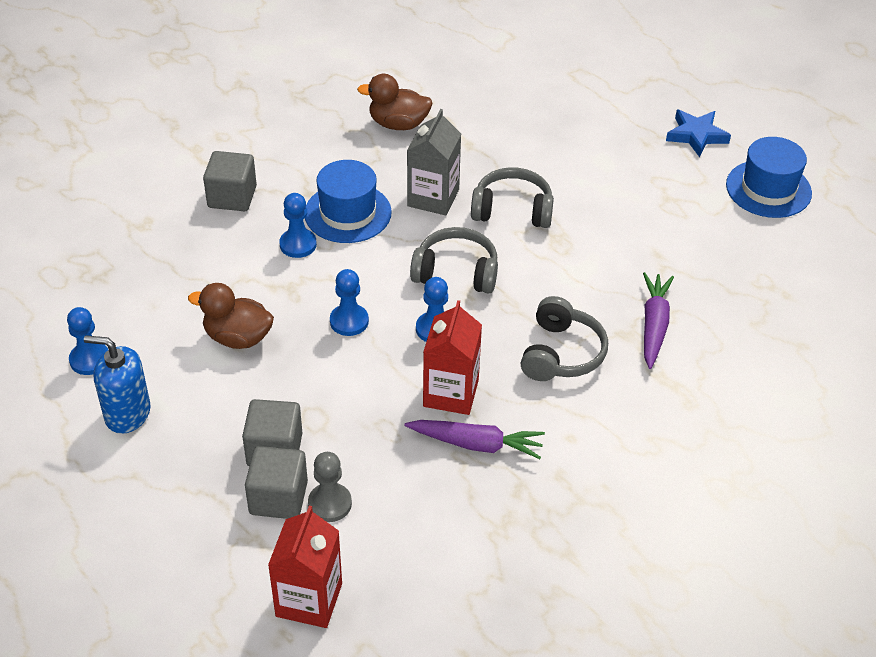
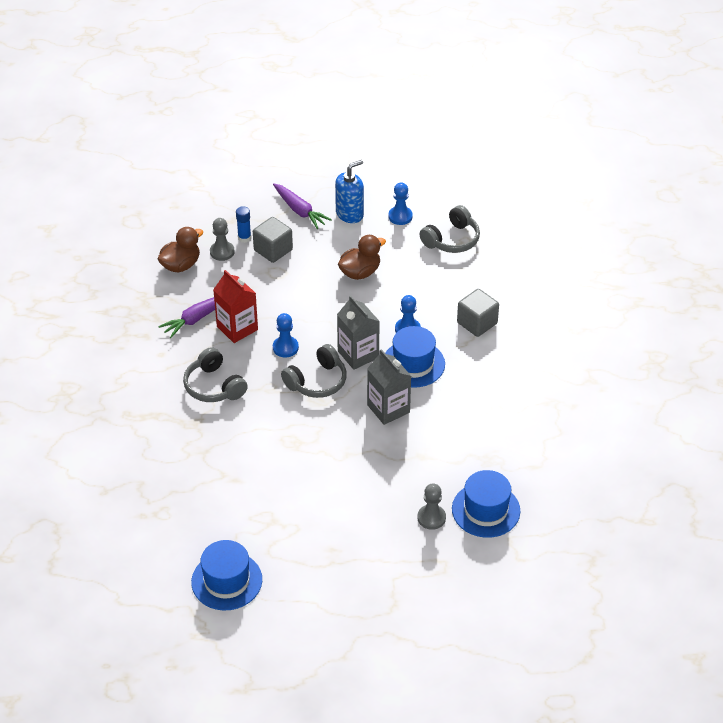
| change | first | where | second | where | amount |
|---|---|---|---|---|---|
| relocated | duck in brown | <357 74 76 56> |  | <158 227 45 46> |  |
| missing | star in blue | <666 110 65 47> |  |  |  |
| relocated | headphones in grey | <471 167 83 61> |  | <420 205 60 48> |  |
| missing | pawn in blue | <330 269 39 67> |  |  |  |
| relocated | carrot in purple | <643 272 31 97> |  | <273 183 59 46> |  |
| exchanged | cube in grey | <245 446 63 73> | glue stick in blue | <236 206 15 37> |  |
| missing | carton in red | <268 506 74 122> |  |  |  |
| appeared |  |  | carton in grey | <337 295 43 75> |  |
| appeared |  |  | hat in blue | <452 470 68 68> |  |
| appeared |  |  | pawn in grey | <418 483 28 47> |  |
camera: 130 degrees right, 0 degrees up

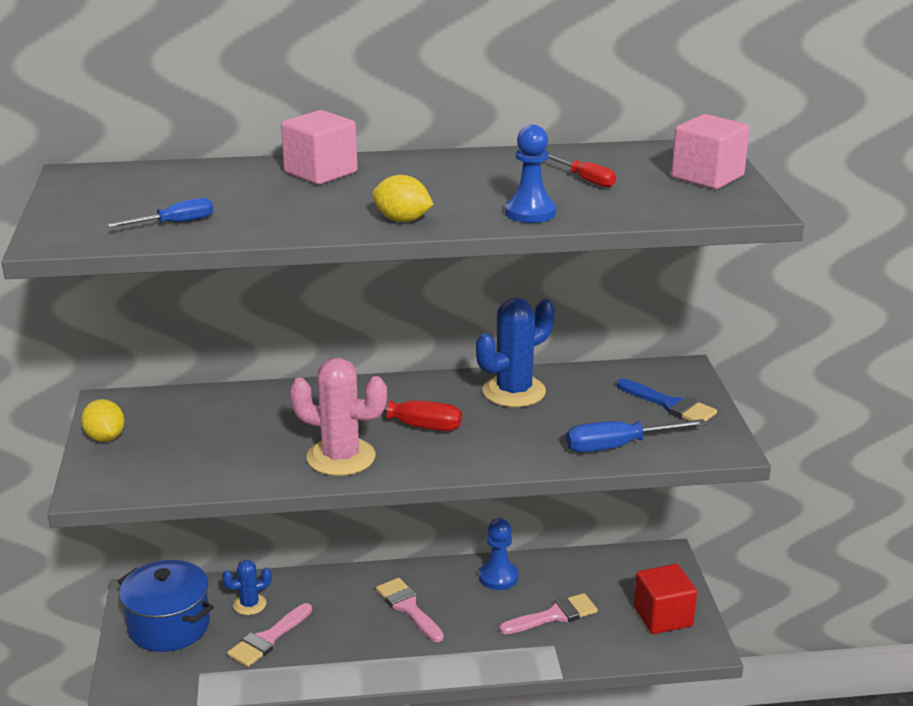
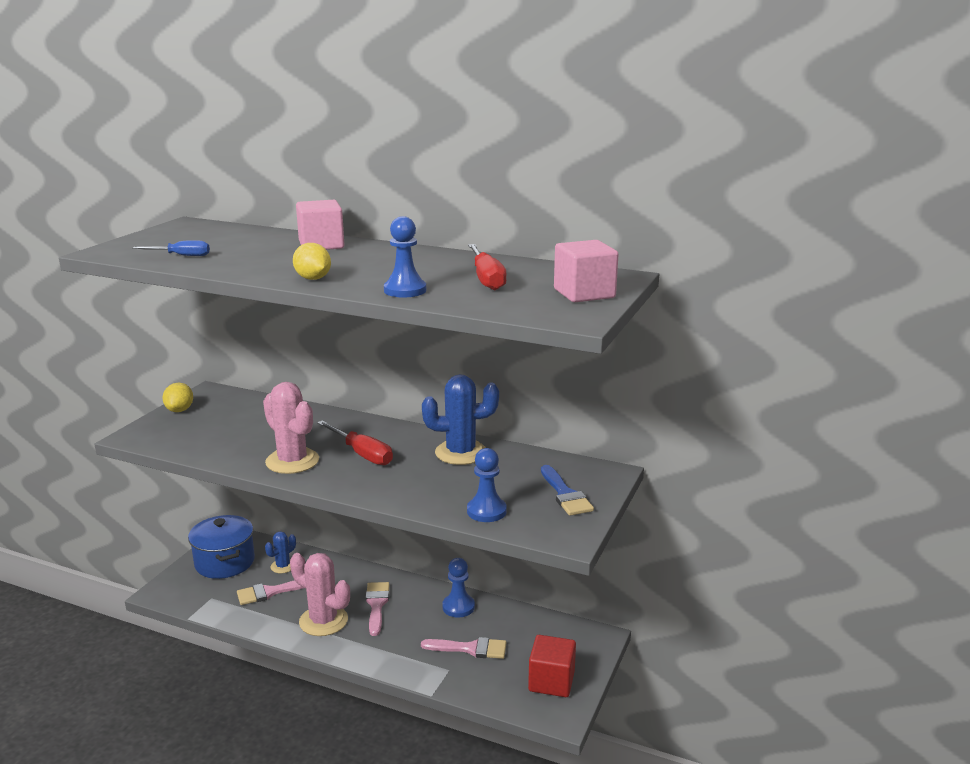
| change | first | where | second | where | amount |
|---|---|---|---|---|---|
| size | screwdriver in red | <549 155 67 33> |  | <468 244 39 46> | x1.57 |
| exchanged | screwdriver in blue | <566 419 141 34> | pawn in blue | <467 448 40 74> |  |
| spun | cactus in blue | <222 560 50 55> |  | <265 532 31 41> | 60 degrees counterclockwise |
| appeared |  |  | cactus in pink | <290 553 60 83> |  |
camera: 30 degrees right, 5 degrees down

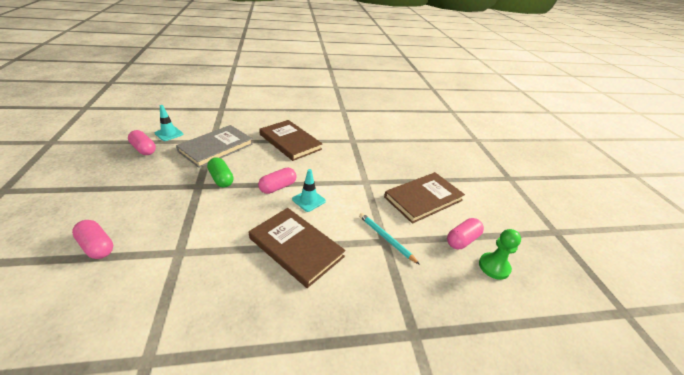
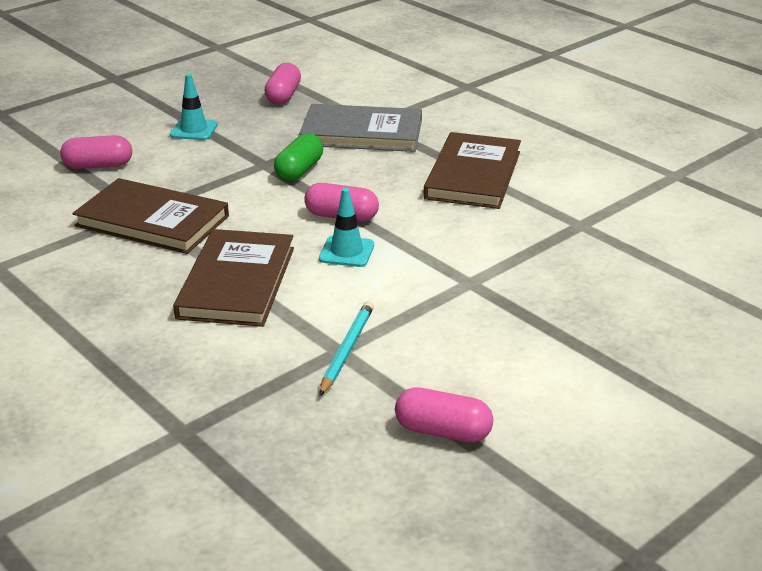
| change | first | where | second | where | amount |
|---|---|---|---|---|---|
| relocated | traffic cone in turquoise | <155 105 28 36> |  | <170 74 48 66> |  |
| relocated | book in brown | <384 172 81 52> |  | <72 178 157 76> |  |
| spun | capsule in pink | <72 220 41 39> |  | <60 135 72 34> | 75 degrees clockwise |
| missing | pawn in green | <479 229 42 51> |  |  |  |
camera: 60 degrees right, 5 degrees down

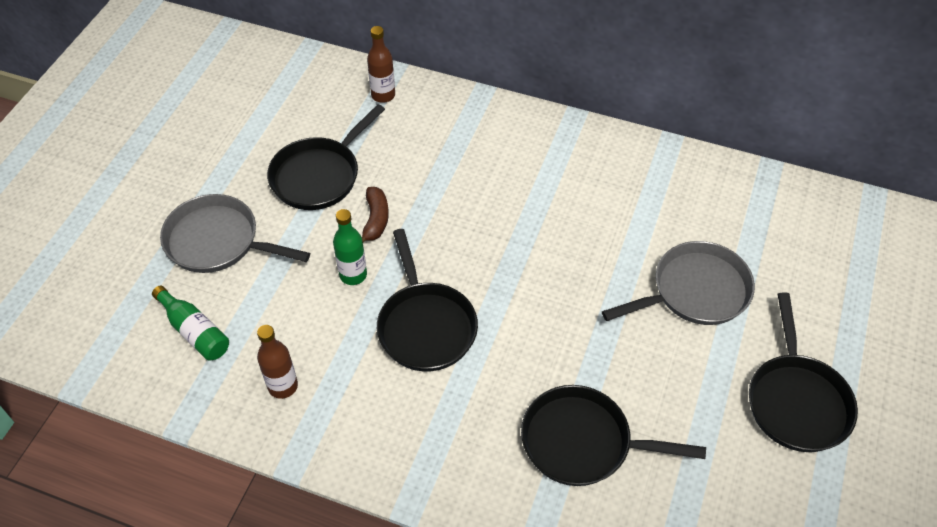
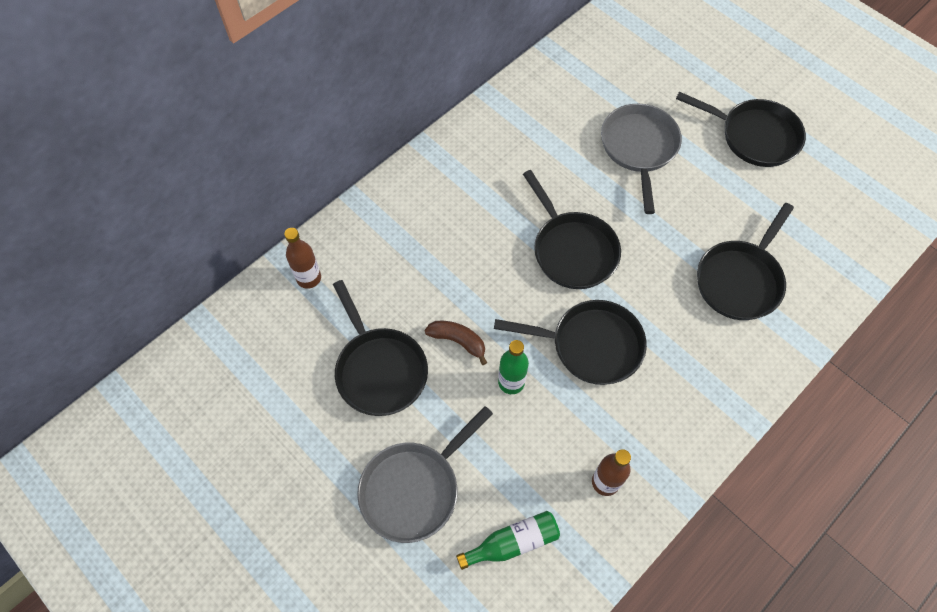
| change | first | where | second | where | amount |
|---|---|---|---|---|---|
| appeared |  |  | pan in black | <523 170 98 119> |  |
camera: 65 degrees left, 10 degrees up

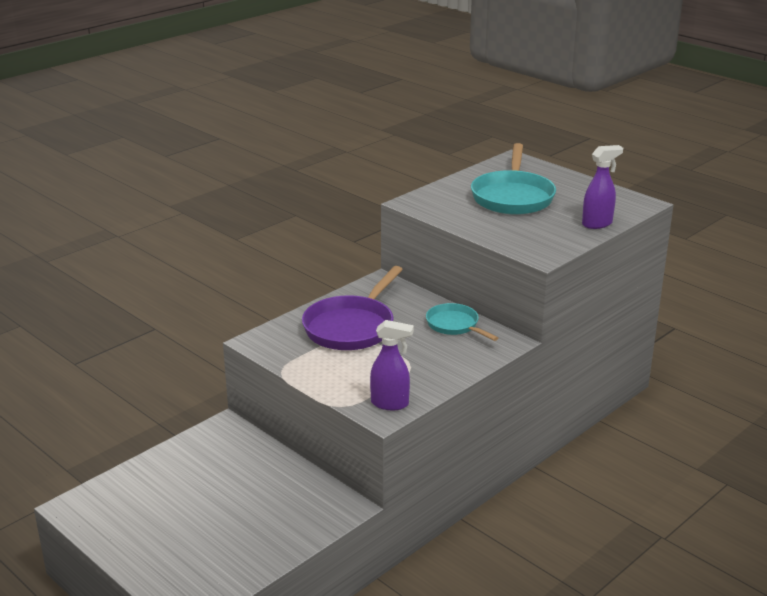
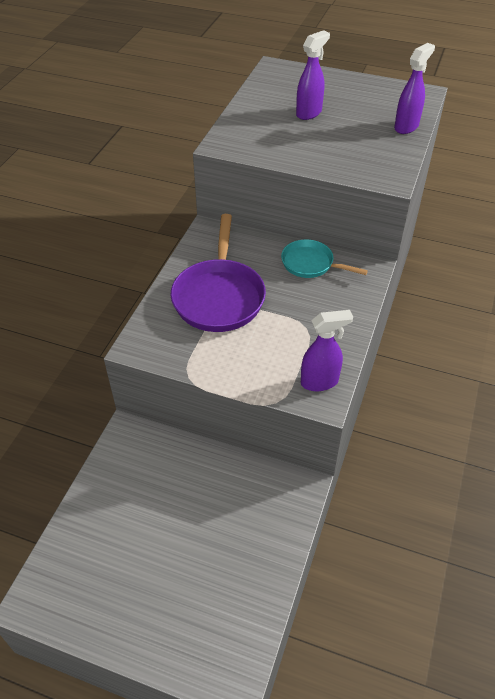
| change | first | where | second | where | amount |
|---|---|---|---|---|---|
| exchanged | pan in turquoise | <471 143 85 72> | spray bottle in purple | <296 30 34 90> |  |
camera: 25 degrees left, 20 degrees up

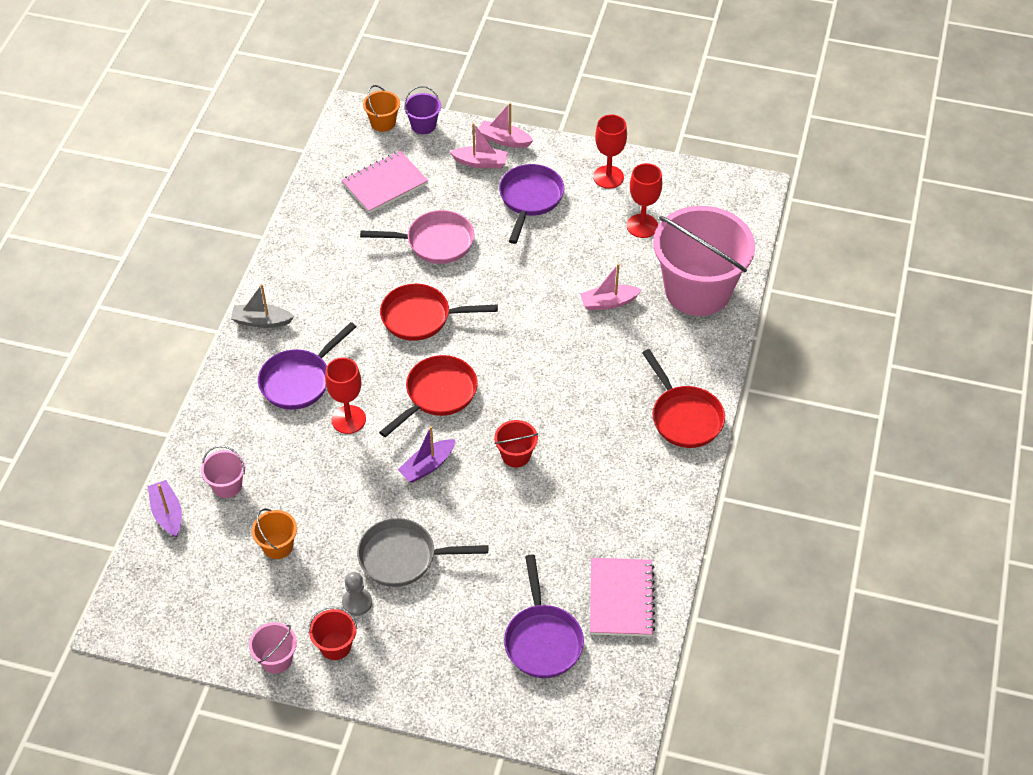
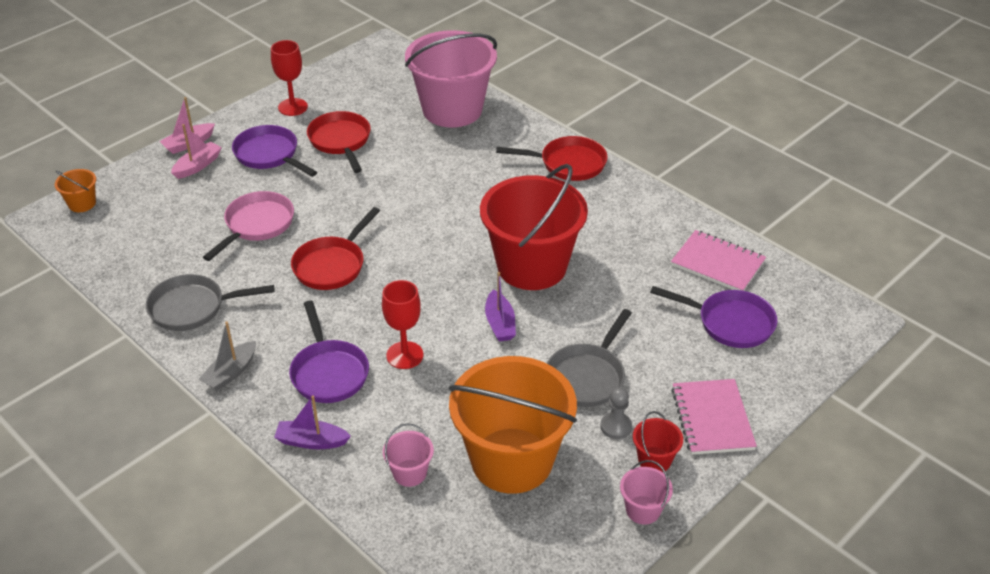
| change | first | where | second | where | amount |
|---|---|---|---|---|---|
| missing | bucket in purple | <404 86 37 48> |  |  |  |
| relocated | notebook in pink | <341 151 87 62> |  | <671 379 86 76> |  |
| missing | goblet in red | <627 163 35 75> |  |  |  |
| missing | boat in pink | <580 264 62 46> |  |  |  |
| relocated | pan in red | <379 355 99 82> |  | <307 111 64 62> |  |
| size | bucket in red | <494 420 44 48> |  | <480 164 108 126> | x2.46 |
| relocated | boat in purple | <148 480 34 57> |  | <274 395 77 54> |  |
| size | bucket in orange | <252 509 45 50> |  | <449 356 128 138> | x2.46 |
| appeared |  |  | pan in grey | <146 274 128 57> |  |
camera: 60 degrees left, 10 degrees down

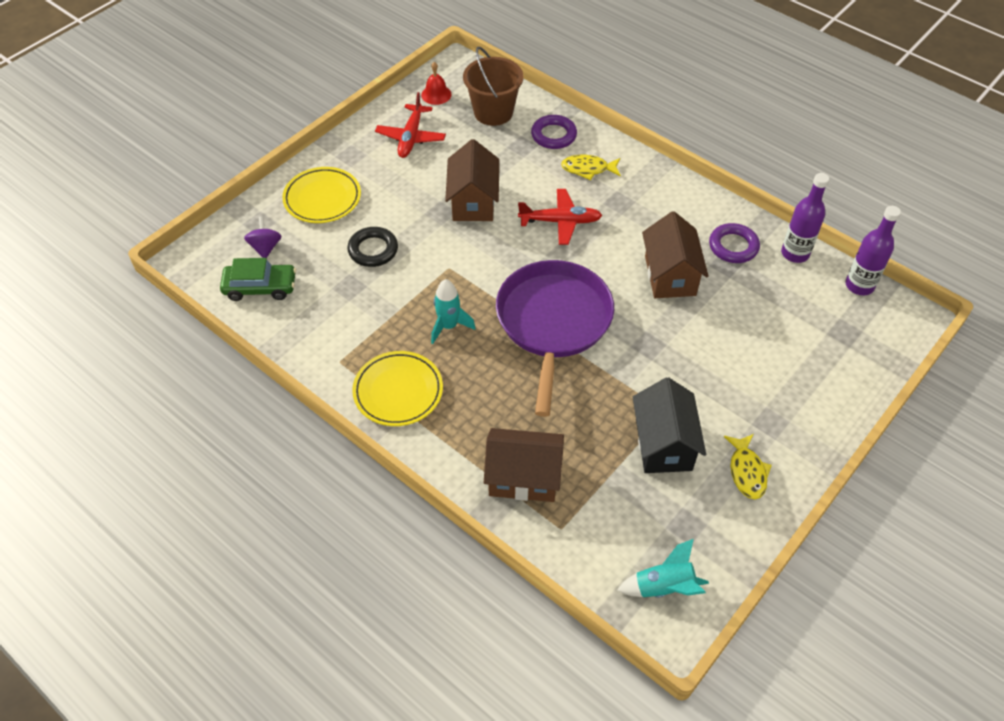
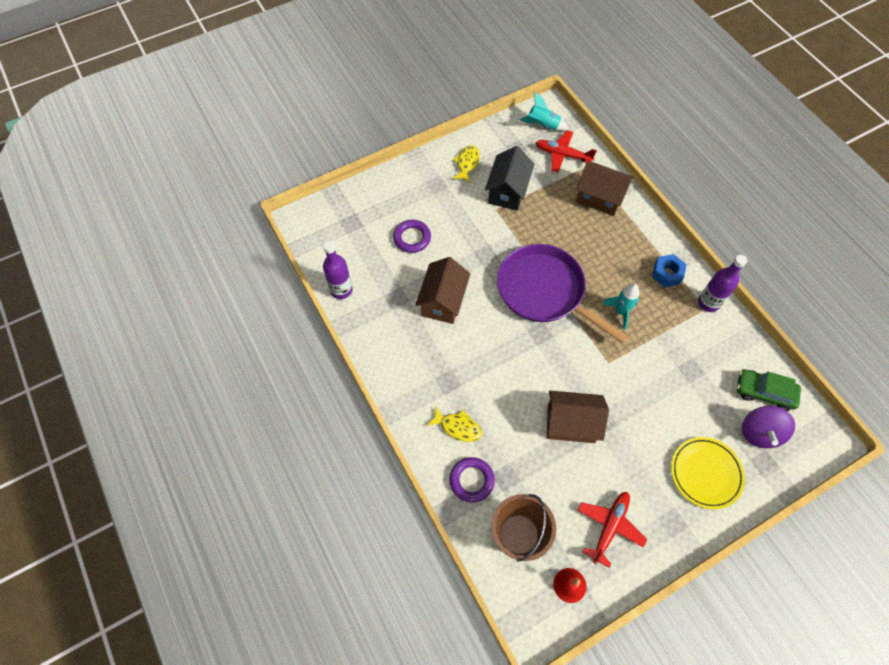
| change | first | where | second | where | amount |
|---|---|---|---|---|---|
| spun | house in brown | <445 139 54 82> |  | <547 391 62 52> | 75 degrees clockwise |
| relocated | plane in red | <518 189 84 56> |  | <536 130 61 42> |  |
| relocated | bottle in purple | <845 206 56 89> |  | <698 255 49 57> |  |
| size | spinning top in purple | <244 216 38 42> |  | <742 406 53 42> | x1.52 |
| relocated | ring in purple | <709 223 51 40> |  | <393 220 38 33> |  |
| missing | ring in black | <347 227 51 40> |  |  |  |
| spun | pan in purple | <496 260 118 157> |  | <497 244 131 99> | 105 degrees clockwise |
| exchanged | plate in yellow | <352 351 91 75> | nut in blue | <652 254 35 34> |  |
camera: 160 degrees left, 10 degrees up

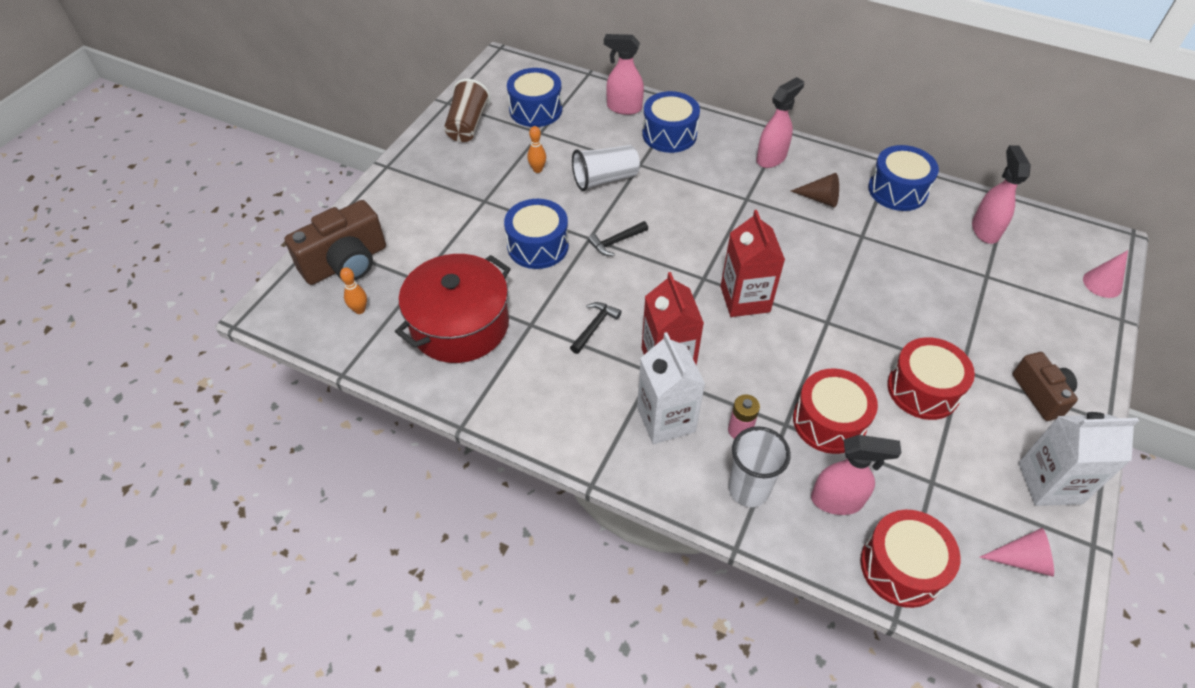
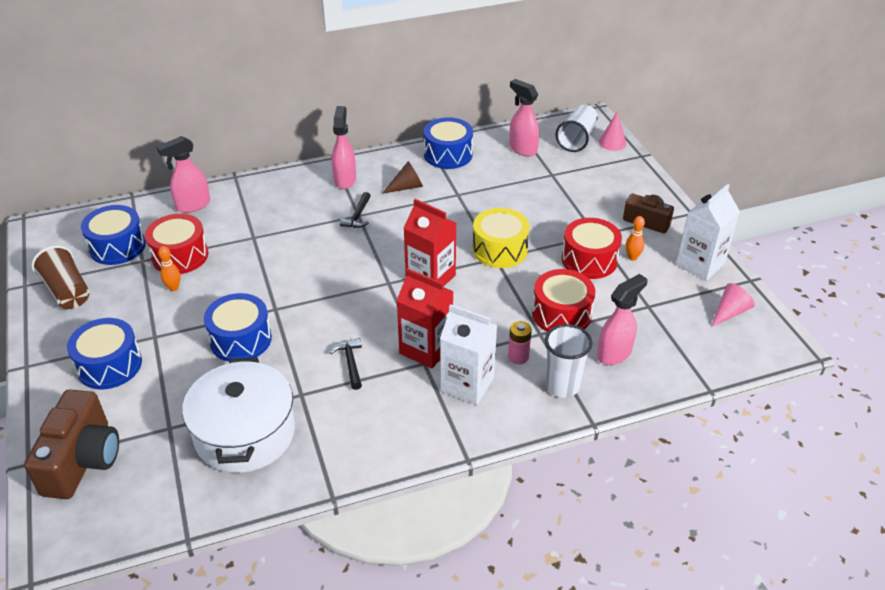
| change | first | where | second | where | amount |
|---|---|---|---|---|---|
| relocated | drum in blue | <642 91 58 62> |  | <67 318 75 71> |  |
| relocated | cup in white | <572 145 68 46> |  | <555 105 43 47> |  |
| relocated | hammer in black | <588 221 60 35> |  | <340 192 31 36> |  |
| colour | pot in red | <395 254 116 109> | pot in white | <182 357 113 116> |  |
| relocated | bowling pin in orange | <340 267 27 47> |  | <625 216 20 45> |  |
| relocated | drum in red | <860 510 100 98> |  | <145 214 63 60> |  |
| appeared |  |  | drum in yellow | <473 208 57 60> |  |
camera: 45 degrees left, 10 degrees down

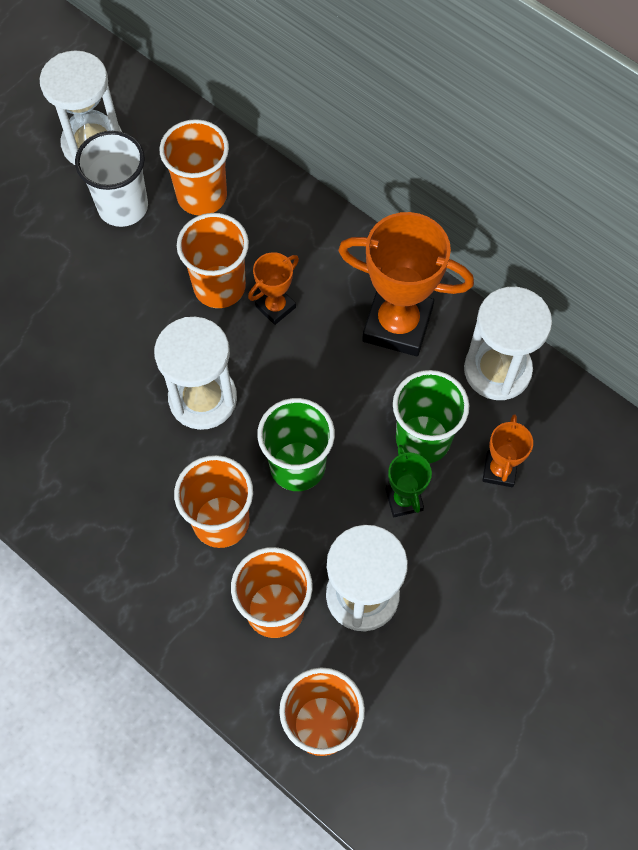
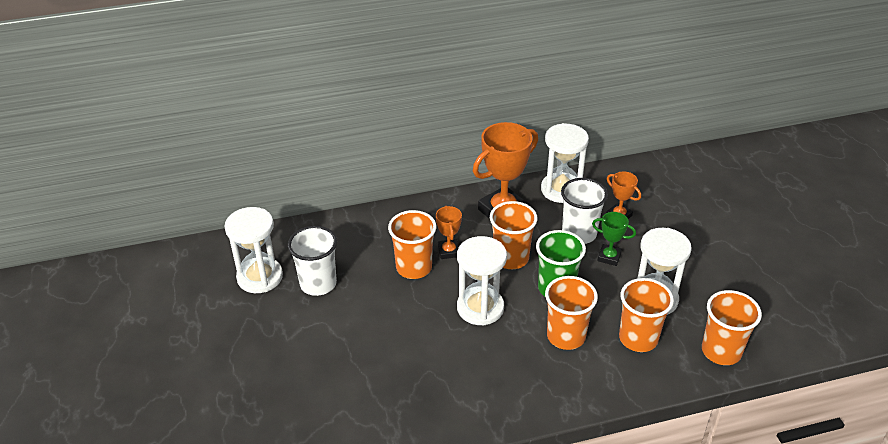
| change | first | where | second | where | amount |
|---|---|---|---|---|---|
| relocated | cup in orange | <159 119 70 96> |  | <490 201 48 68> |  |
| colour | cup in green | <393 370 76 94> | cup in white | <561 178 47 66> |  |
camera: 55 degrees left, 25 degrees down

